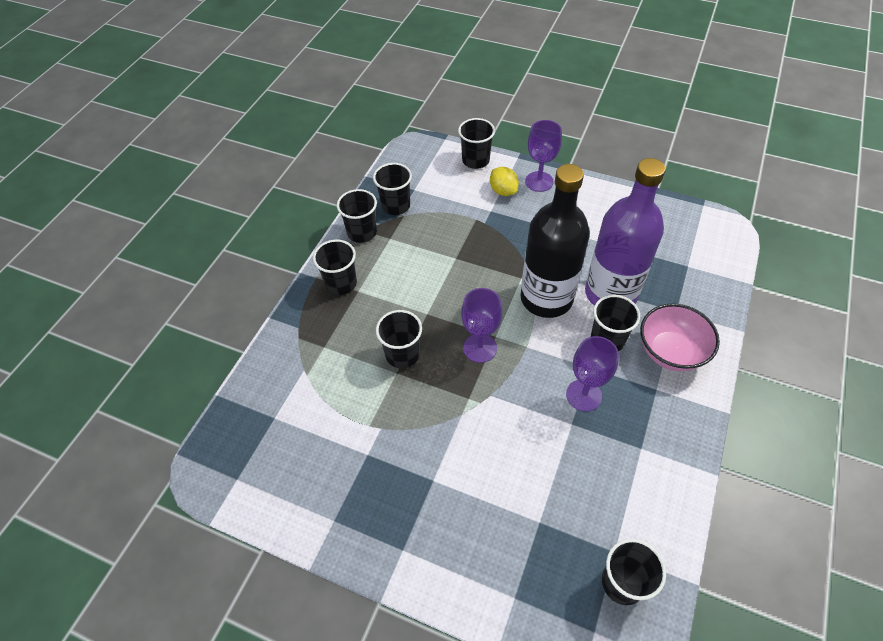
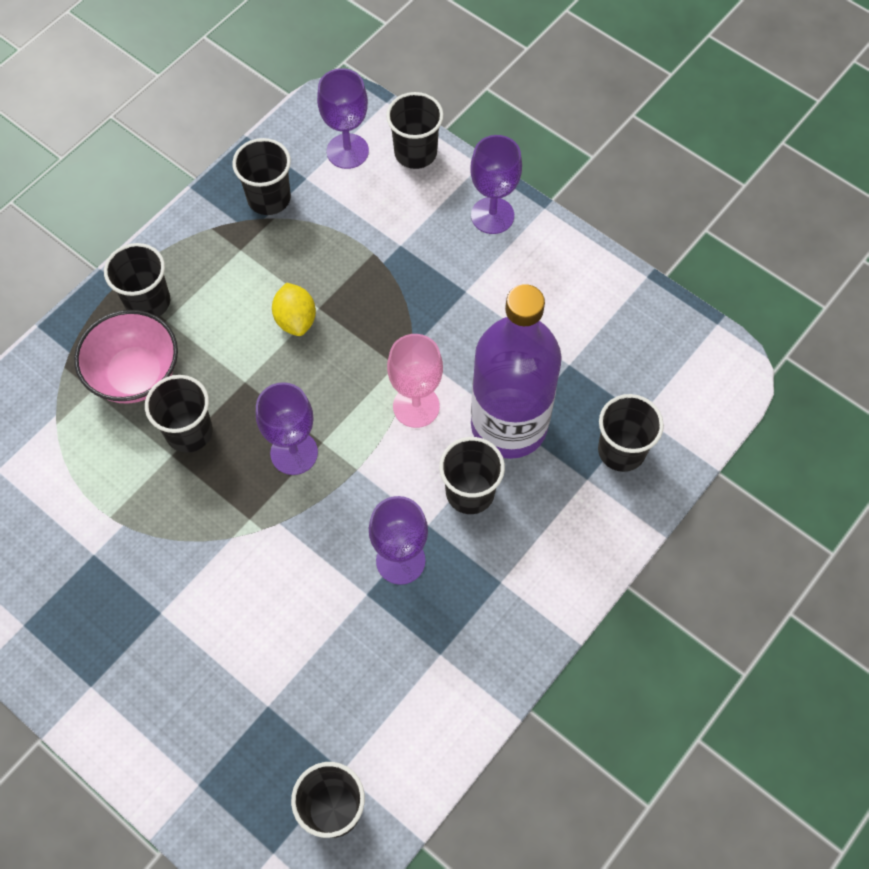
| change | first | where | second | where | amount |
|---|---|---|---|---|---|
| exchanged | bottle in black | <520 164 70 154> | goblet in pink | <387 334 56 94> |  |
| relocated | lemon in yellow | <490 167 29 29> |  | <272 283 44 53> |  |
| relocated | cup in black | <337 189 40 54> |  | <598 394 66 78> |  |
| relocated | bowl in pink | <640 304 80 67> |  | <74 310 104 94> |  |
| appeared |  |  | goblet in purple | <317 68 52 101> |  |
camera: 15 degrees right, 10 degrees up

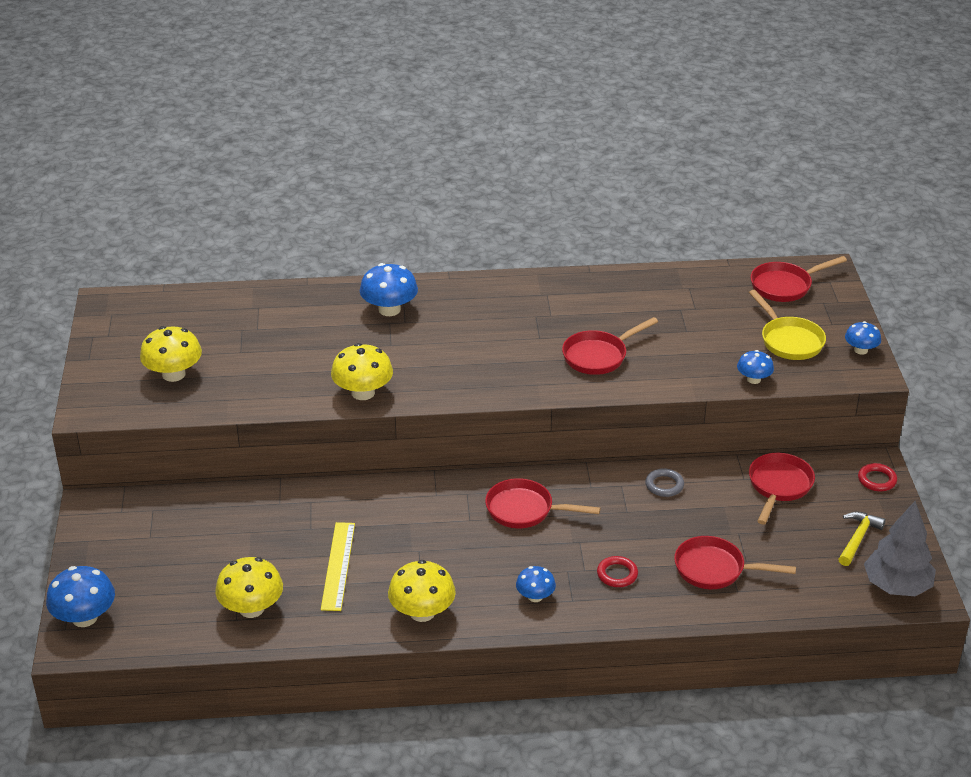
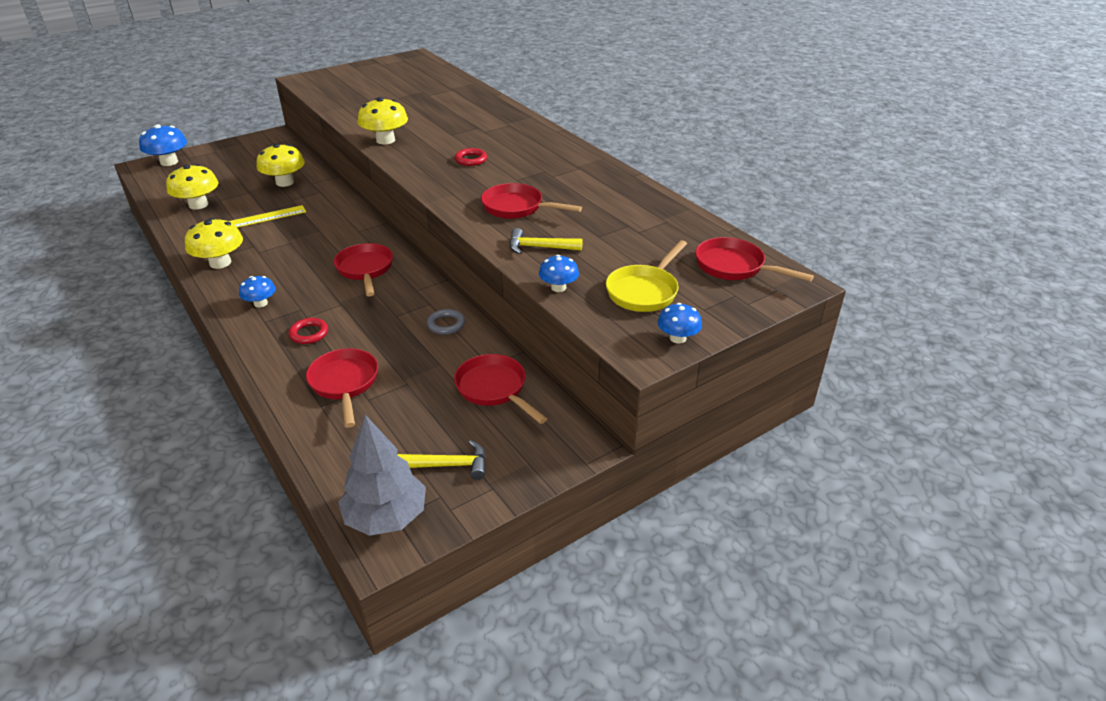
| change | first | where | second | where | amount |
|---|---|---|---|---|---|
| missing | mushroom in blue | <360 263 58 53> |  |  |  |
| relocated | mushroom in yellow | <140 326 62 56> |  | <257 143 48 44> |  |
| spun | pan in red | <749 453 66 72> |  | <454 354 93 70> | 120 degrees counterclockwise |
| relocated | ring in red | <858 463 39 28> |  | <455 148 32 18> |  |
| appeared |  |  | hammer in yellow | <509 228 74 26> |  |
camera: 60 degrees right, 0 degrees up

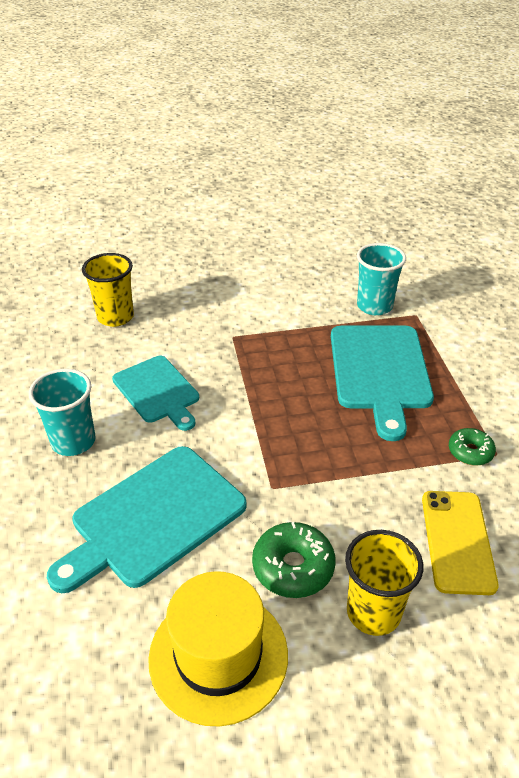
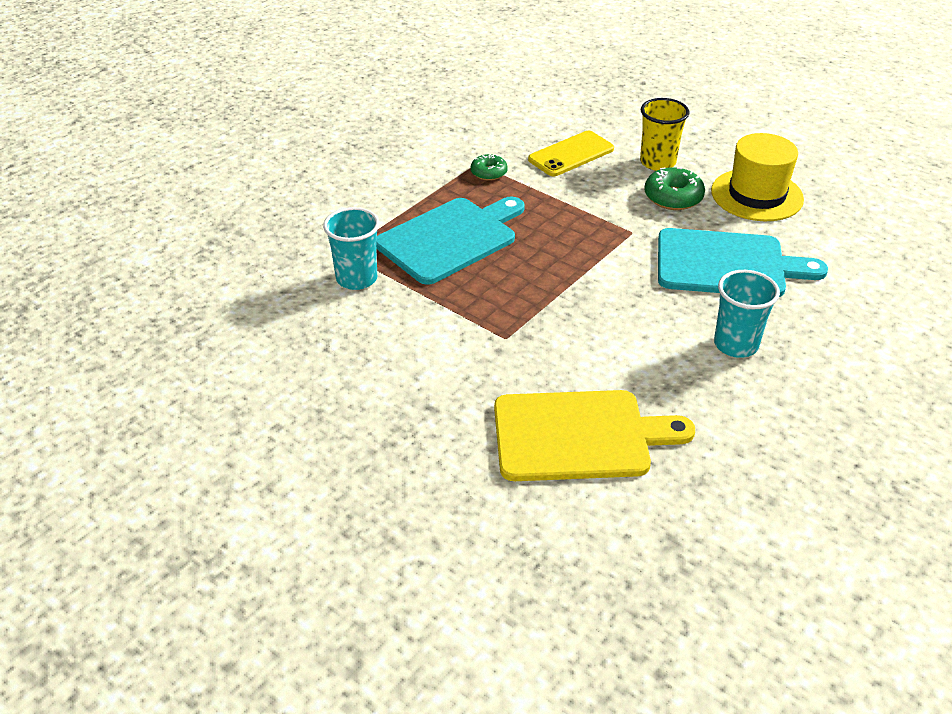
| change | first | where | second | where | amount |
|---|---|---|---|---|---|
| exchanged | cup in yellow | <82 253 52 74> | cutting board in yellow | <494 390 201 91> |  |
| missing | cutting board in turquoise | <112 356 87 75> |  |  |  |
camera: 130 degrees left, 0 degrees up

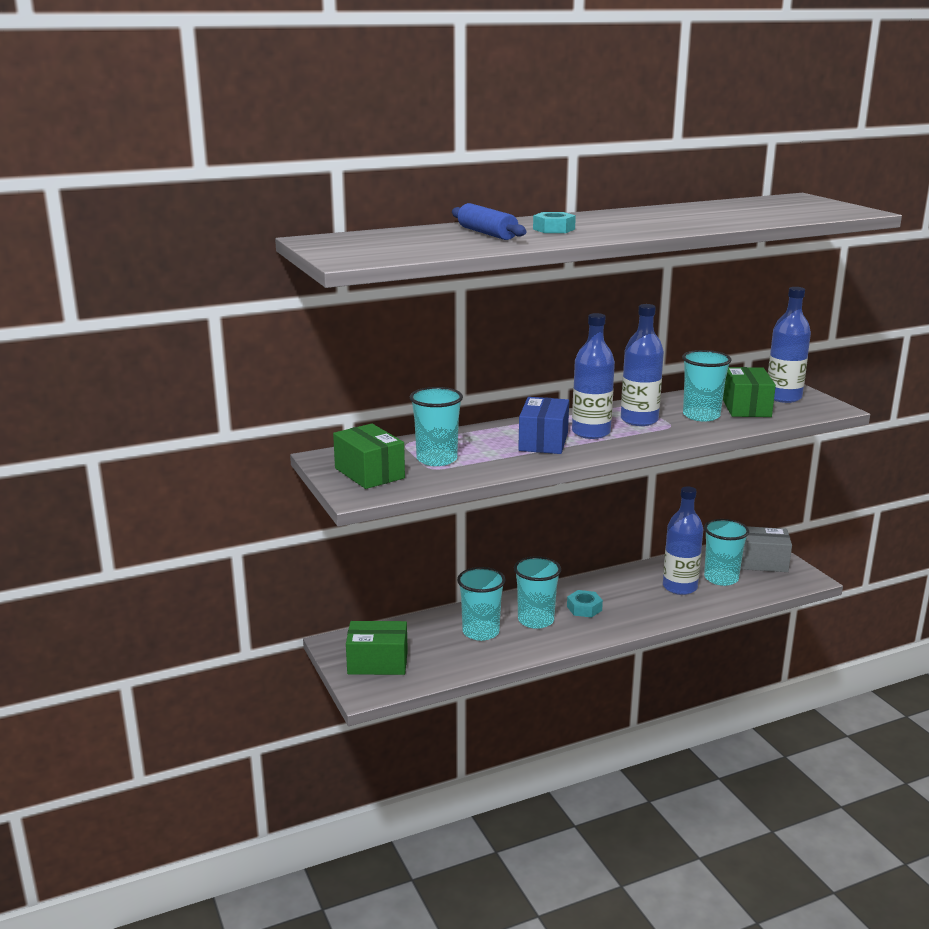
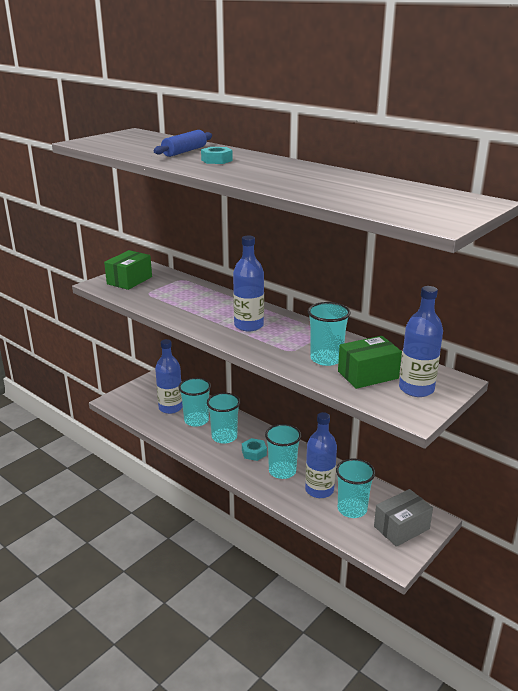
| change | first | where | second | where | amount |
|---|---|---|---|---|---|
| relocated | bottle in blue | <621 304 43 122> |  | <155 339 28 75> |  |
| relocated | cup in turquoise | <410 387 53 79> |  | <265 424 36 55> |  |
| missing | box in blue | <518 397 51 57> |  |  |  |
| spun | box in grey | <741 526 51 46> |  | <374 489 59 58> | 75 degrees clockwise |
| missing | box in green | <346 621 62 54> |  |  |  |
camera: 65 degrees right, 5 degrees up

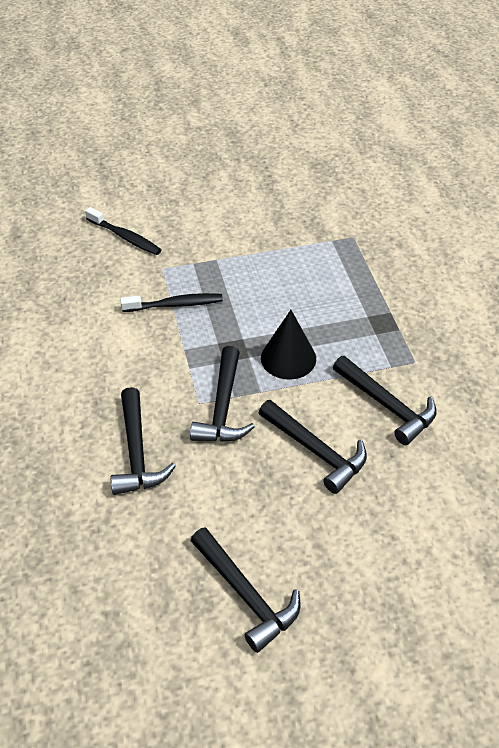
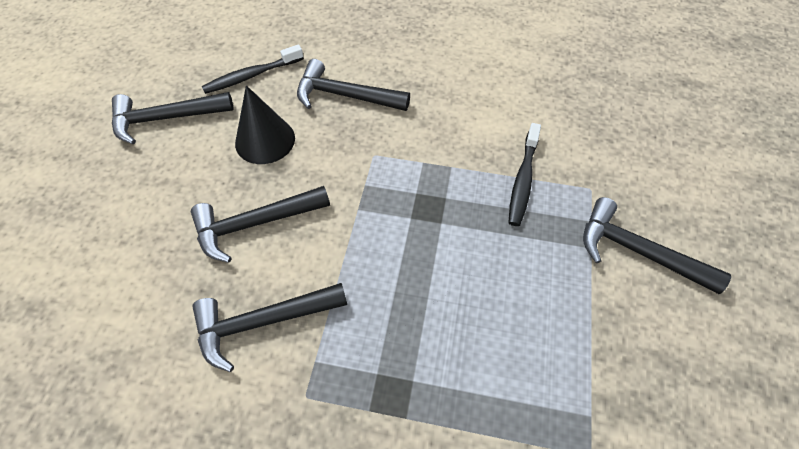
| change | first | where | second | where | amount |
|---|---|---|---|---|---|
| relocated | toothbrush in black | <85 207 76 48> |  | <202 44 102 50> |  |
| relocated | cone in black | <261 310 55 69> |  | <235 85 60 79> |  |
| relocated | hammer in black | <190 346 65 96> |  | <583 197 148 97> |  |
camera: 115 degrees right, 10 degrees up

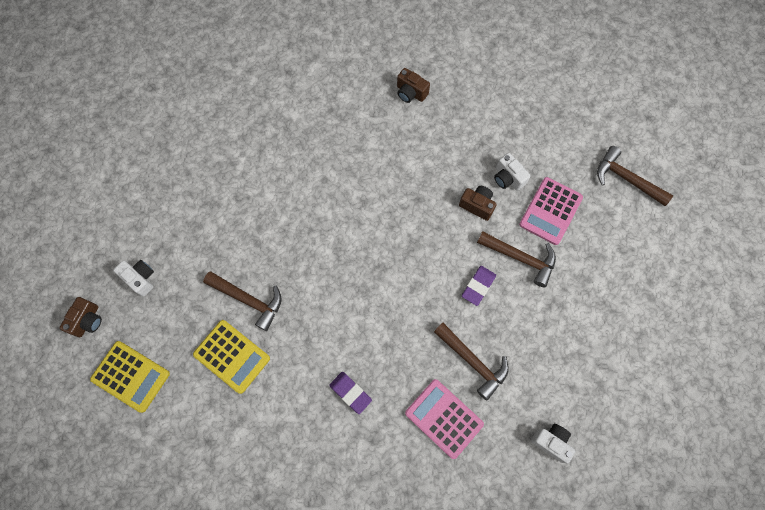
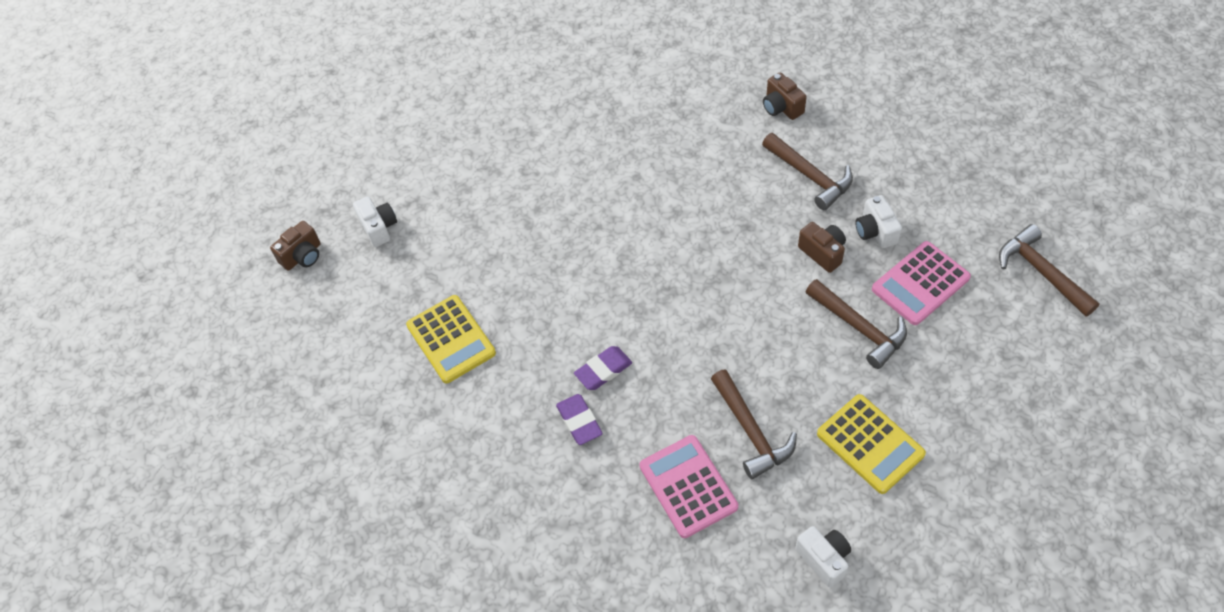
| change | first | where | second | where | amount |
|---|---|---|---|---|---|
| relocated | eraser in purple | <462 266 34 40> |  | <574 346 58 44> |  |
| relocated | hammer in brown | <203 271 79 60> |  | <762 133 91 77> |  |
| relocated | calculator in yellow | <90 341 80 72> |  | <817 394 109 100> |  |
camera: 25 degrees right, 15 degrees down

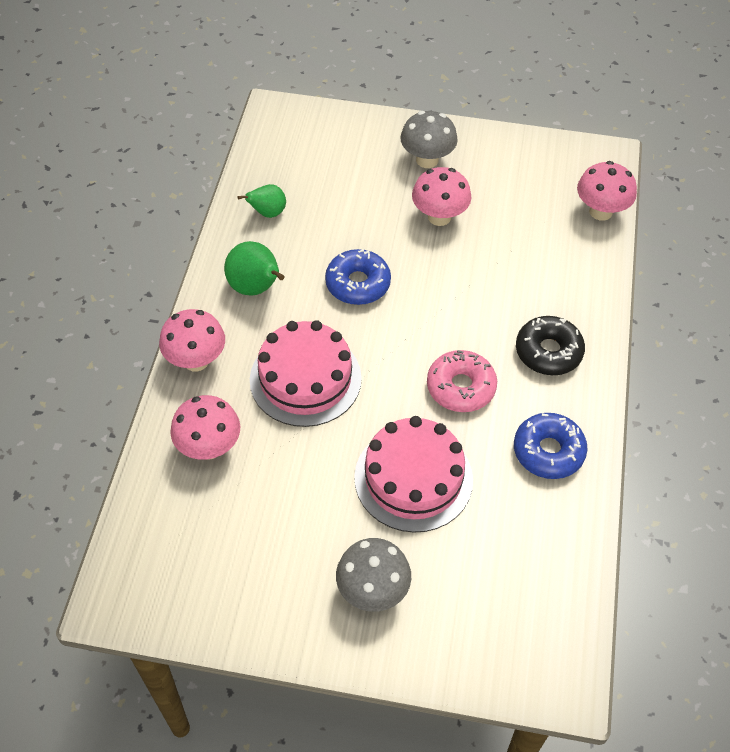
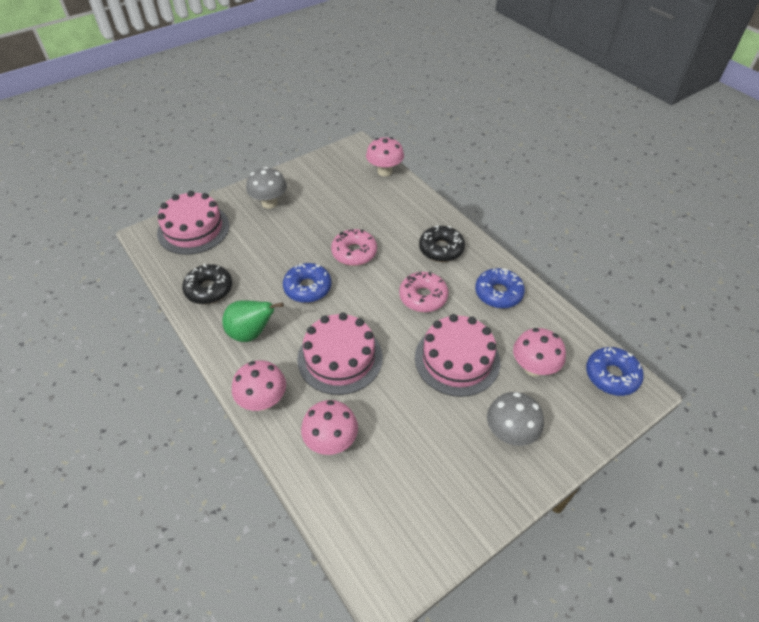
| change | first | where | second | where | amount |
|---|---|---|---|---|---|
| relocated | mushroom in pink | <412 167 59 59> |  | <513 328 53 49> |  |
| exchanged | pear in green | <238 184 48 34> | donut in black | <182 264 50 40> |  |
| appeared |  |  | cake in pink | <157 191 72 64> |  |
| appeared |  |  | donut in pink | <331 229 46 37> |  |
| appeared |  |  | donut in blue | <586 347 58 49> |  |
camera: 45 degrees left, 5 degrees down

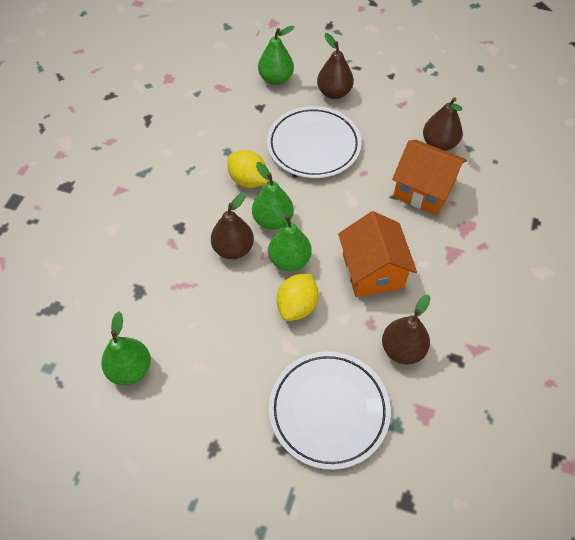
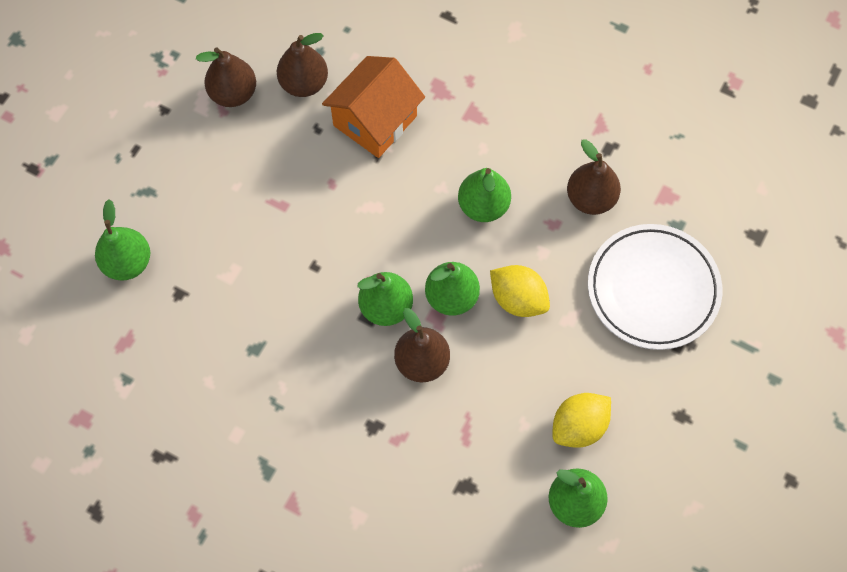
| change | first | where | second | where | amount |
|---|---|---|---|---|---|
| relocated | pear in brown | <317 33 37 66> |  | <196 47 60 60> |  |
| missing | plate in white | <267 106 95 72> |  |  |  |
| relocated | lemon in yellow | <227 150 40 38> |  | <552 393 59 55> |  |
| exchanged | house in orange | <338 211 79 86> | pear in green | <458 168 53 54> |  |
camera: 80 degrees left, 10 degrees up

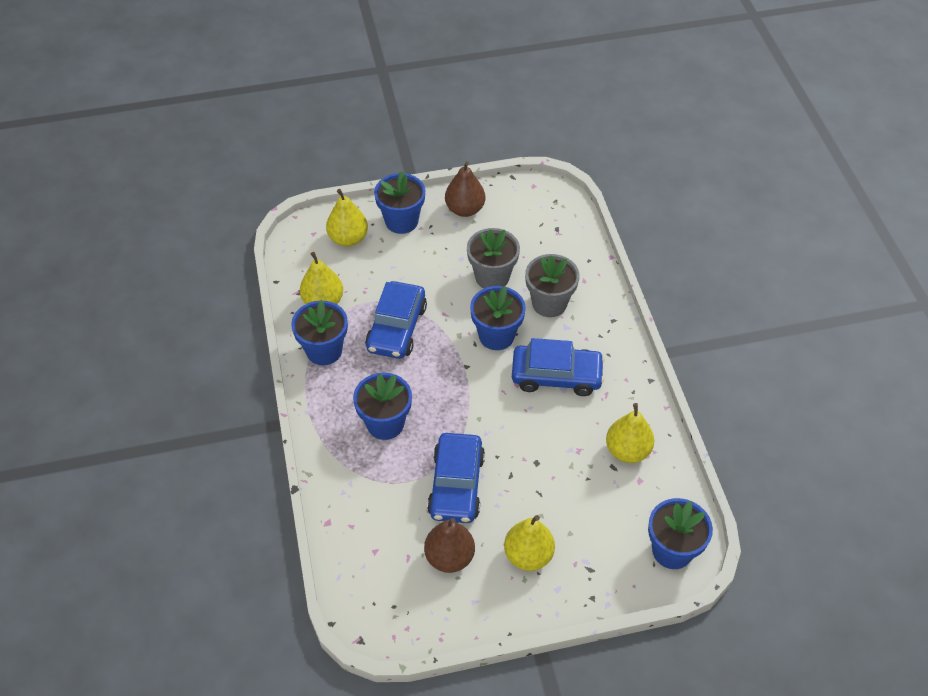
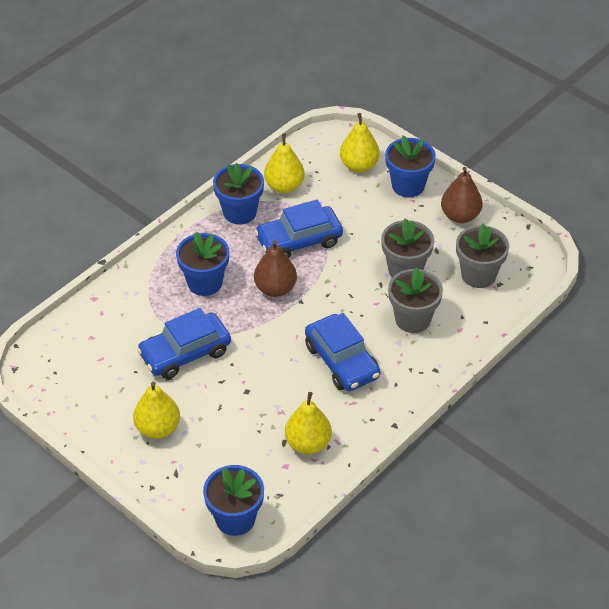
| change | first | where | second | where | amount |
|---|---|---|---|---|---|
| missing | flower pot in blue | <470 286 56 64> |  |  |  |
| relocated | pear in brown | <424 518 51 55> |  | <254 240 43 57> |  |
| appeared |  |  | flower pot in grey | <456 224 53 64> |  |
camera: 55 degrees right, 5 degrees down

